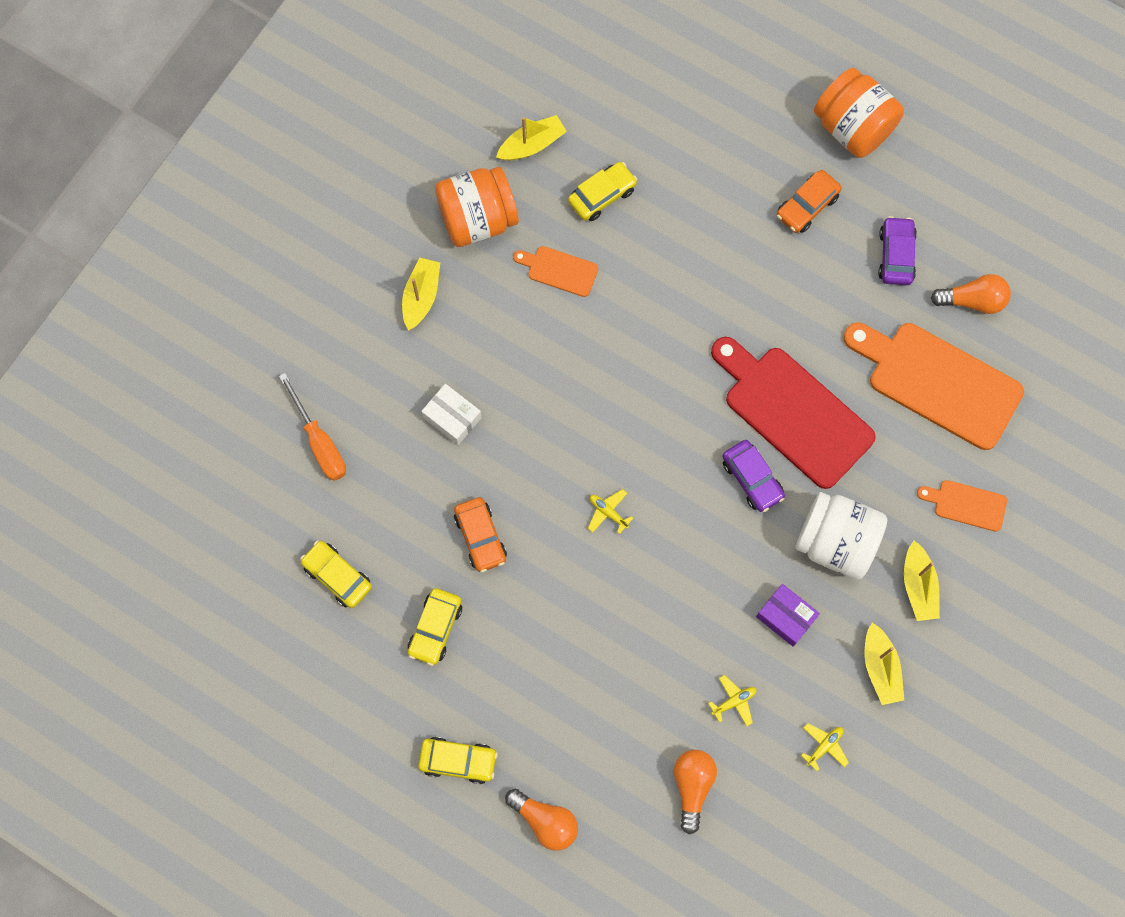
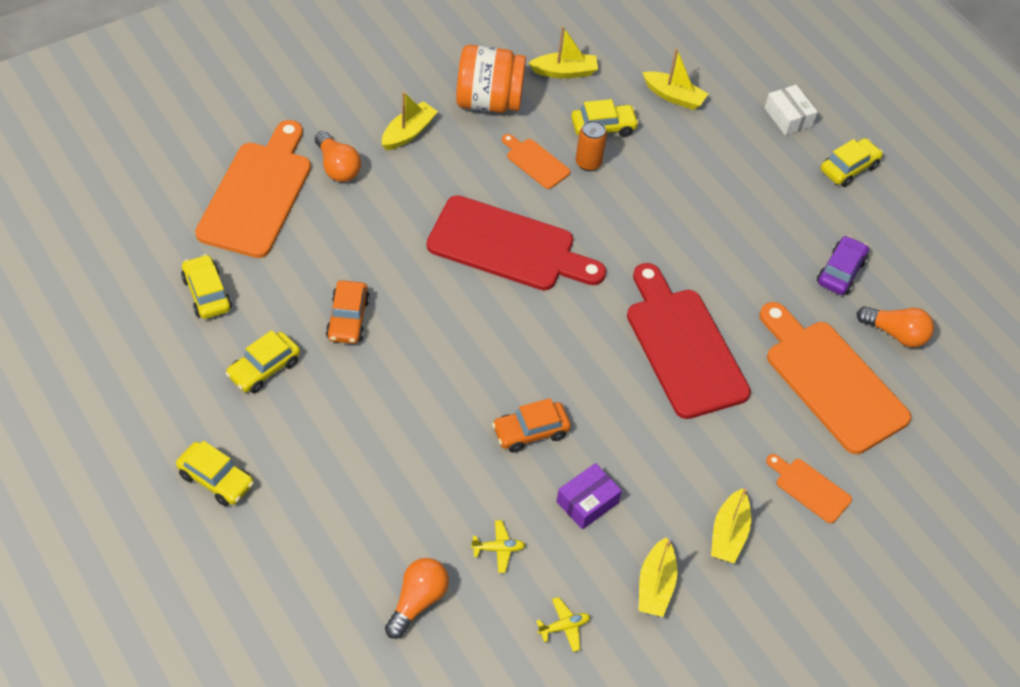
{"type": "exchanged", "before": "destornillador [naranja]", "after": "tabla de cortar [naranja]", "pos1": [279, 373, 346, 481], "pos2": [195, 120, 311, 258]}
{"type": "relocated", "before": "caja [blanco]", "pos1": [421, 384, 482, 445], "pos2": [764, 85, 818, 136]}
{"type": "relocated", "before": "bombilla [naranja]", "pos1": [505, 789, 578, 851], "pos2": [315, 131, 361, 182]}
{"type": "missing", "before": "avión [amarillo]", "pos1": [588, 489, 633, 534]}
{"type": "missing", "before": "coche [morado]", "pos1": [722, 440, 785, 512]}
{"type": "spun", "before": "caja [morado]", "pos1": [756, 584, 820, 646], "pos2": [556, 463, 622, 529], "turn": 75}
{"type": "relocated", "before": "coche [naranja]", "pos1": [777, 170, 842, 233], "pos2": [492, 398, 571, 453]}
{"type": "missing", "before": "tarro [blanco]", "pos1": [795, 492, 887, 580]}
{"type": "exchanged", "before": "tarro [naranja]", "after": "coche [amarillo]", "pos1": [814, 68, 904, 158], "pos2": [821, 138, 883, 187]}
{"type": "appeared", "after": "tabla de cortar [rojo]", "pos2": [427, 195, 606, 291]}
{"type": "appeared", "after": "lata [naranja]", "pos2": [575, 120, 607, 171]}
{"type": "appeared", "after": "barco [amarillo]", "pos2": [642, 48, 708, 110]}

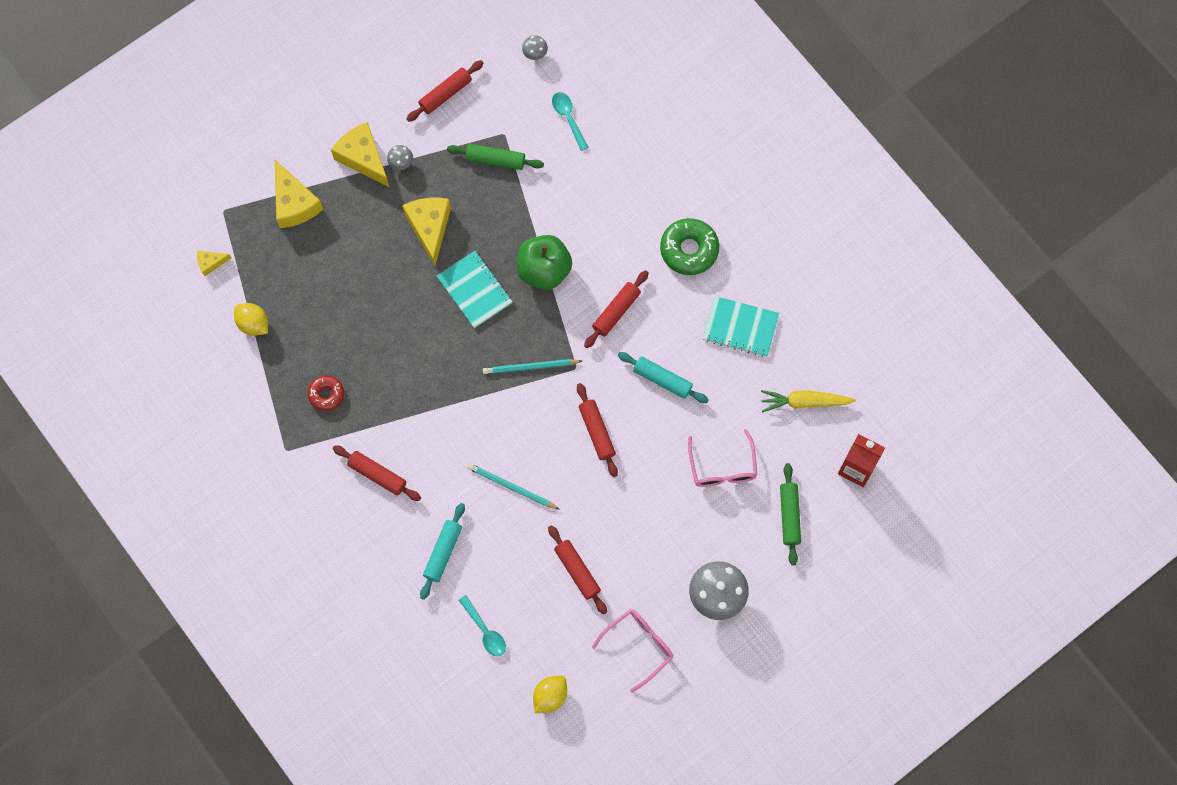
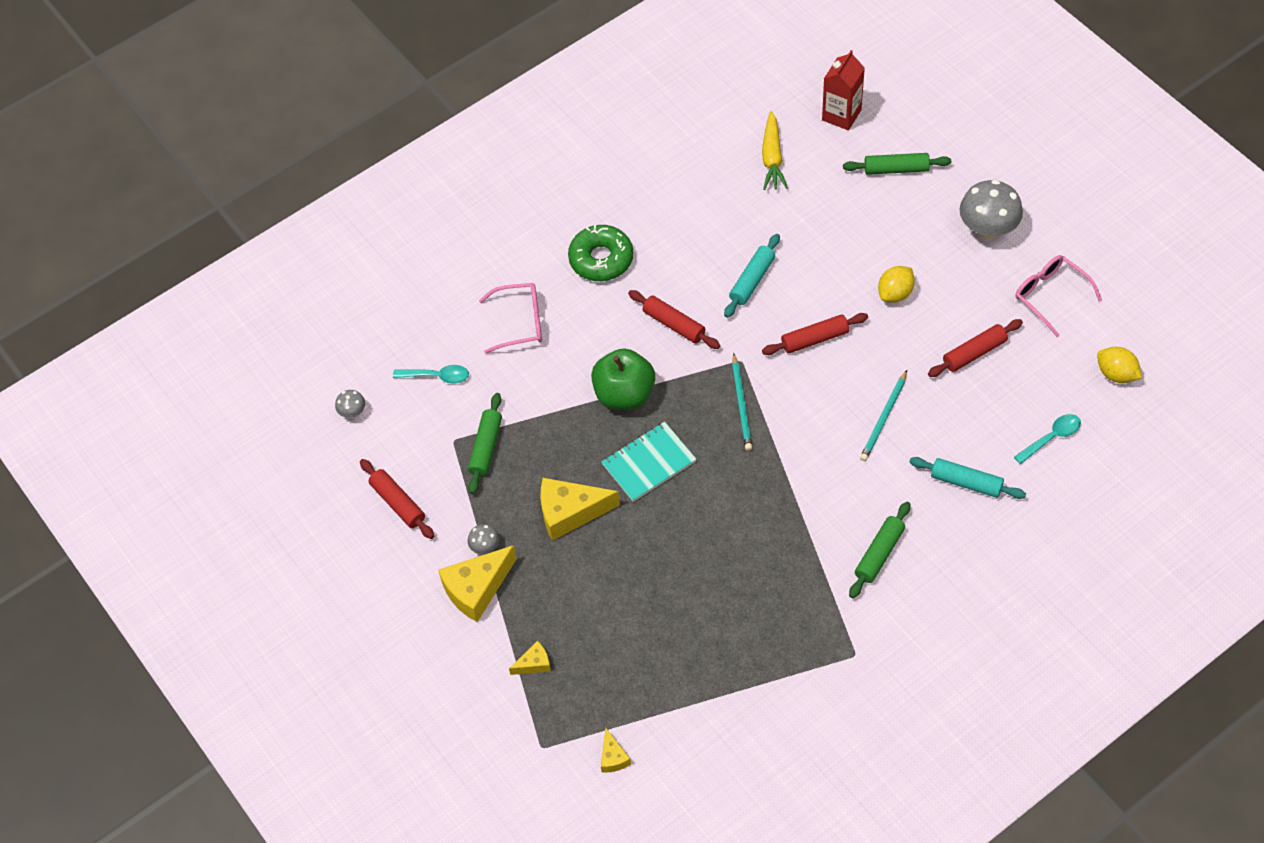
{"type": "relocated", "before": "limón [amarillo]", "pos1": [234, 303, 268, 336], "pos2": [878, 266, 915, 303]}
{"type": "size", "before": "queso [amarillo]", "pos1": [275, 160, 323, 228], "pos2": [509, 641, 551, 675], "scale": 0.5}
{"type": "missing", "before": "rosquilla [rojo]", "pos1": [307, 375, 344, 411]}
{"type": "colour", "before": "rodillo [rojo]", "after": "rodillo [verde]", "pos1": [333, 445, 421, 501], "pos2": [849, 502, 910, 598]}
{"type": "spun", "before": "cuchara [turquesa]", "pos1": [552, 92, 589, 151], "pos2": [393, 365, 469, 384], "turn": -150}
{"type": "relocated", "before": "gafas [rosa]", "pos1": [688, 429, 757, 487], "pos2": [479, 283, 542, 354]}
{"type": "missing", "before": "cuaderno [turquesa]", "pos1": [703, 296, 779, 357]}

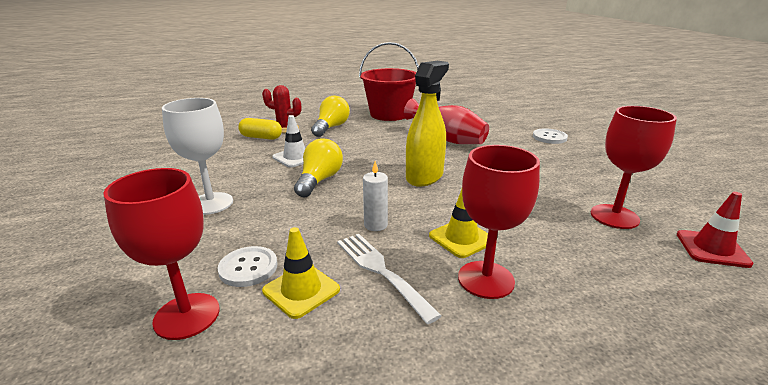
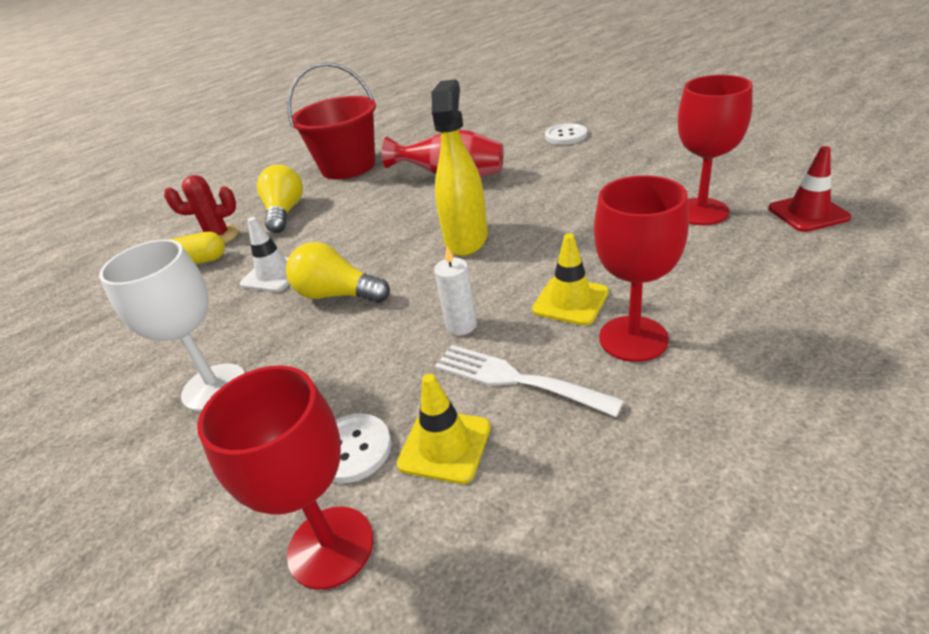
{"type": "spun", "before": "bombilla [amarillo]", "pos1": [294, 139, 343, 197], "pos2": [286, 242, 390, 303], "turn": -60}

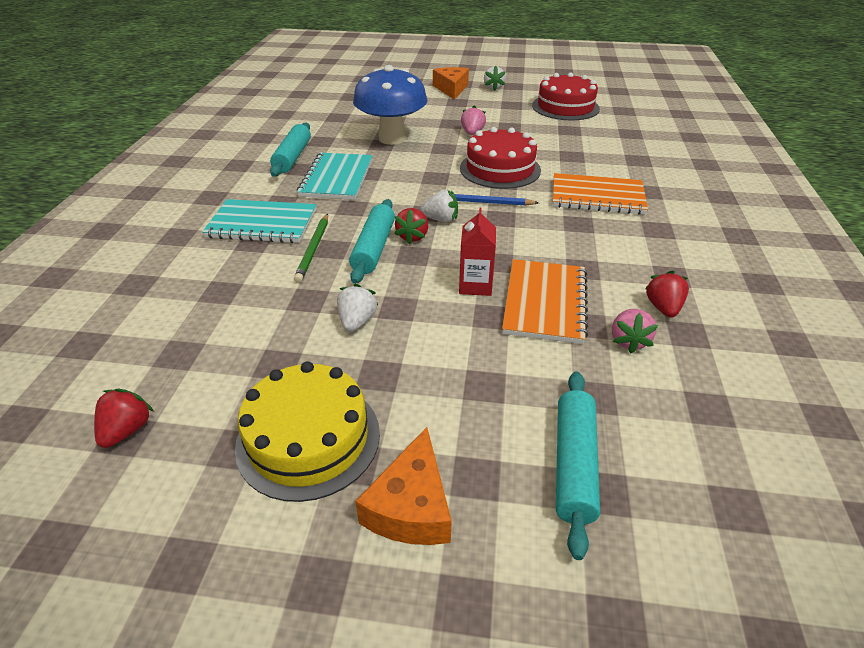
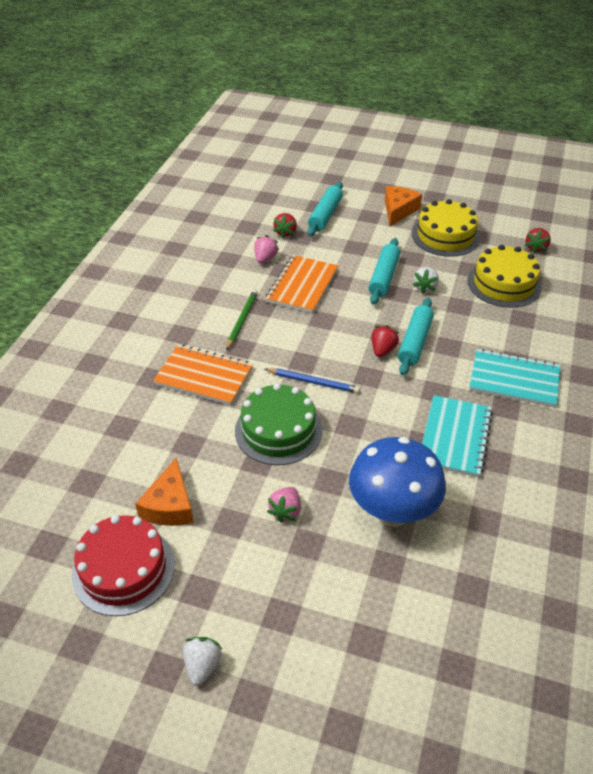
{"type": "relocated", "before": "rodillo [turquesa]", "pos1": [270, 122, 311, 177], "pos2": [368, 238, 400, 304]}
{"type": "relocated", "before": "lápiz [verde]", "pos1": [294, 214, 328, 283], "pos2": [226, 290, 258, 350]}
{"type": "missing", "before": "fresa [blanco]", "pos1": [420, 190, 458, 223]}
{"type": "relocated", "before": "queso [naranja]", "pos1": [433, 67, 469, 100], "pos2": [135, 458, 194, 526]}
{"type": "missing", "before": "cartón de leche [rojo]", "pos1": [459, 208, 496, 296]}
{"type": "colour", "before": "tarta [rojo]", "after": "tarta [verde]", "pos1": [460, 127, 541, 189], "pos2": [235, 383, 322, 465]}
{"type": "relocated", "before": "fresa [rojo]", "pos1": [645, 271, 689, 318], "pos2": [273, 213, 297, 238]}
{"type": "appeared", "after": "tarta [amarillo]", "pos2": [467, 245, 542, 308]}

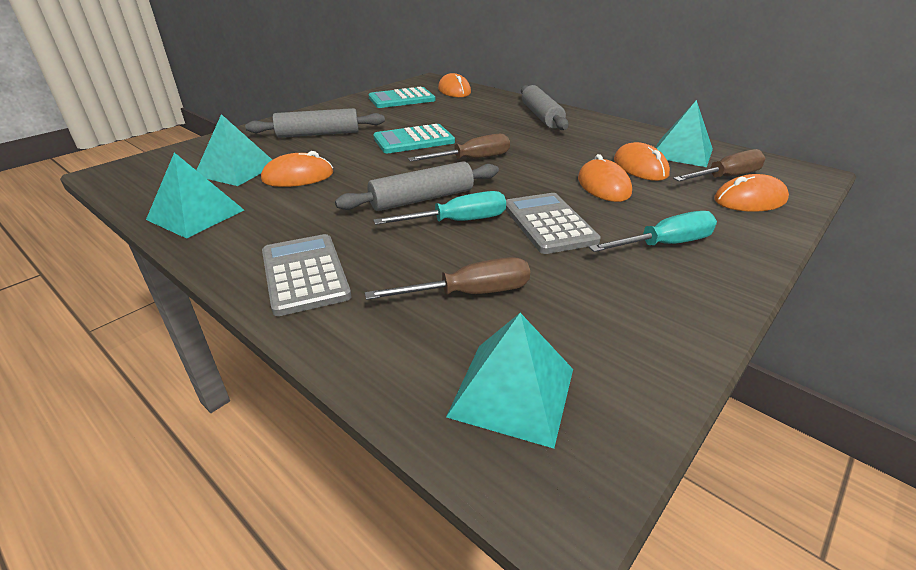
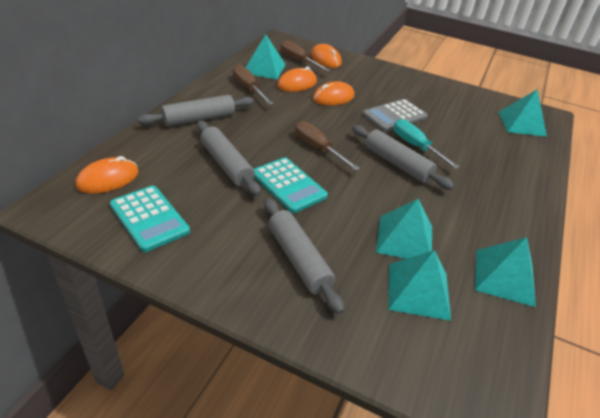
{"type": "exchanged", "before": "ratón [naranja]", "after": "pirámide [turquesa]", "pos1": [261, 151, 333, 187], "pos2": [376, 199, 432, 259]}
{"type": "missing", "before": "calculadora [gris]", "pos1": [262, 234, 351, 316]}
{"type": "relocated", "before": "destornillador [marrón]", "pos1": [365, 257, 530, 300], "pos2": [233, 65, 273, 105]}
{"type": "missing", "before": "destornillador [turquesa]", "pos1": [589, 211, 717, 252]}
{"type": "appeared", "after": "rodillo [gris]", "pos2": [197, 121, 261, 196]}

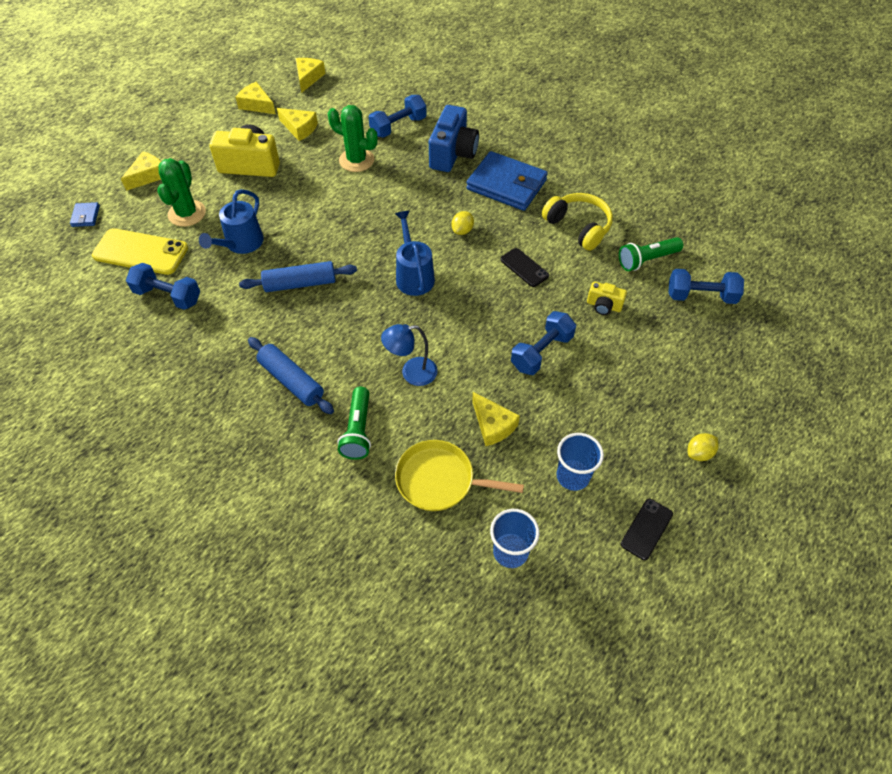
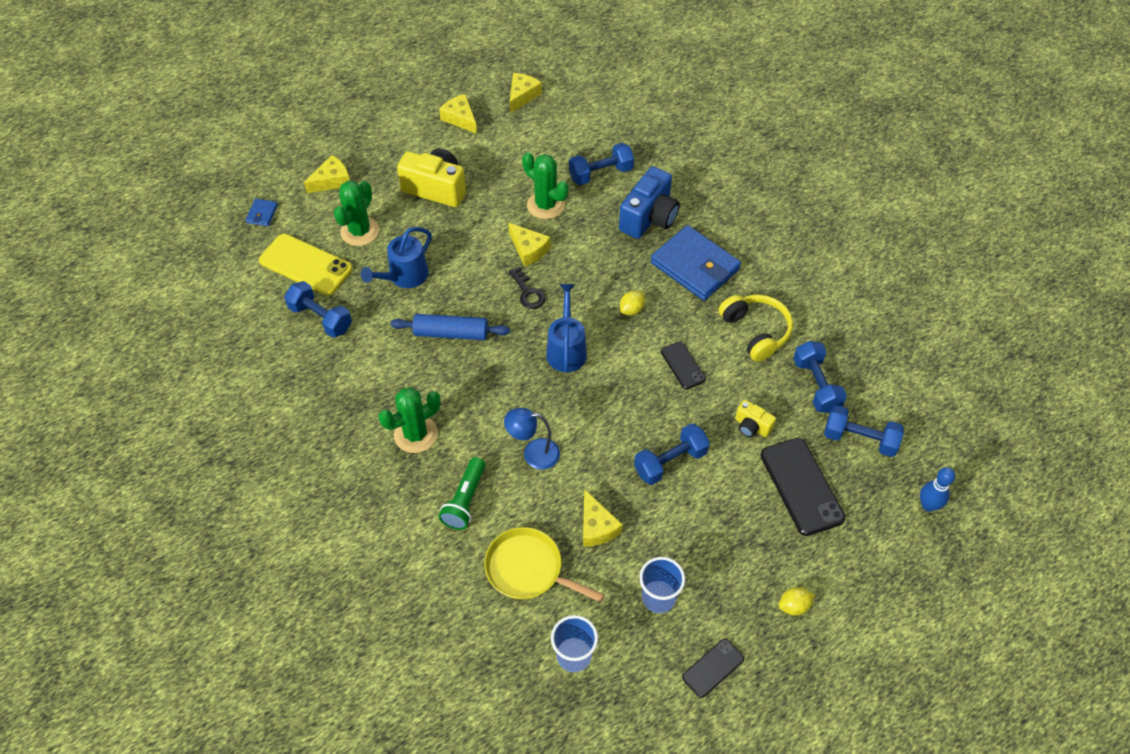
{"type": "exchanged", "before": "rodillo [azul]", "after": "cactus [verde]", "pos1": [248, 337, 334, 414], "pos2": [378, 387, 441, 453]}
{"type": "relocated", "before": "queso [amarillo]", "pos1": [277, 108, 318, 141], "pos2": [508, 223, 550, 266]}
{"type": "exchanged", "before": "lámpara de mano [verde]", "after": "mancuerna [azul]", "pos1": [619, 237, 683, 271], "pos2": [793, 341, 847, 413]}
{"type": "appeared", "after": "llave [negro]", "pos2": [509, 267, 546, 309]}
{"type": "appeared", "after": "móvil [negro]", "pos2": [761, 438, 845, 536]}
{"type": "appeared", "after": "bolo [azul]", "pos2": [920, 467, 955, 512]}

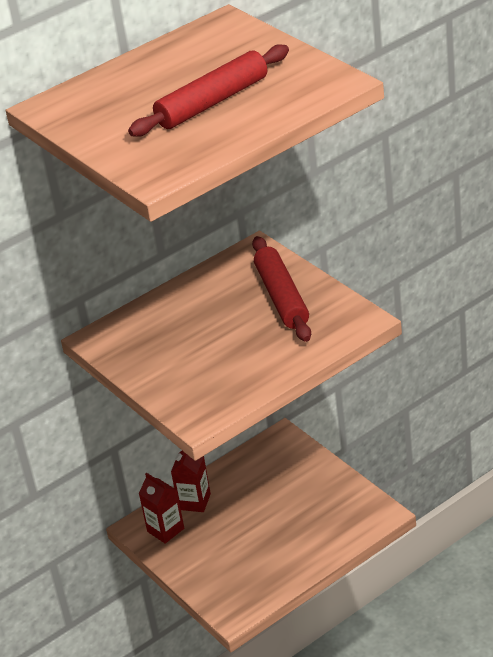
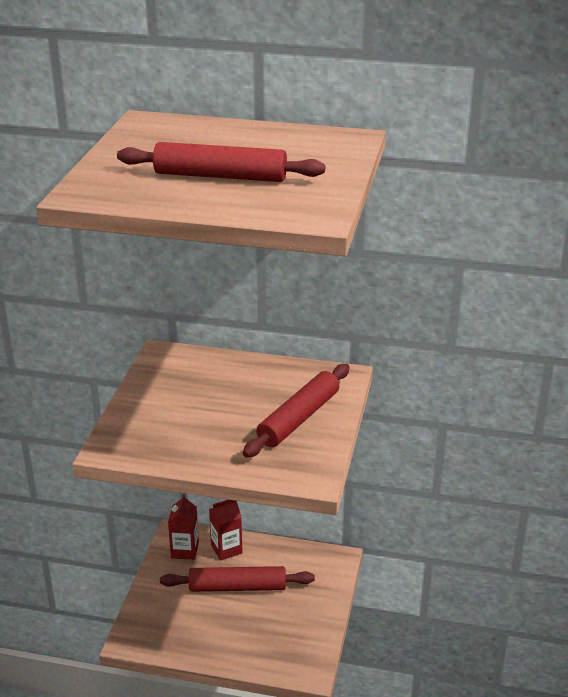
{"type": "appeared", "after": "rodillo [rojo]", "pos2": [160, 566, 315, 592]}

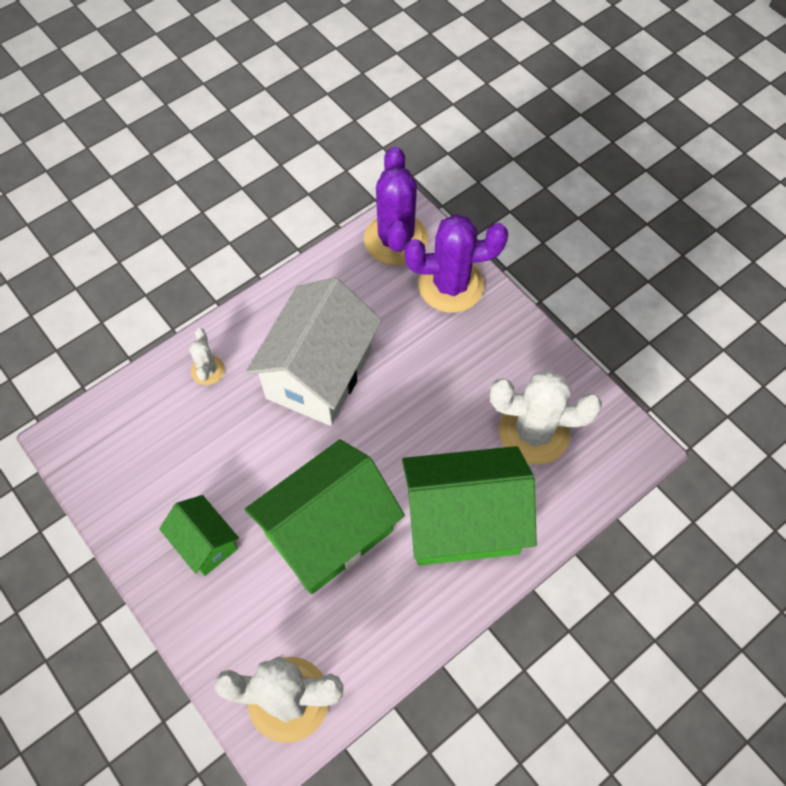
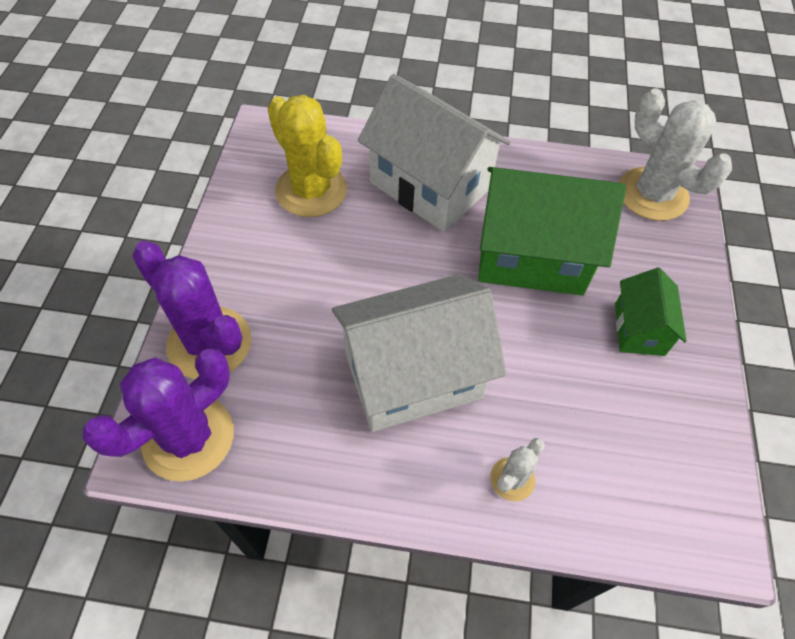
{"type": "colour", "before": "casa [verde]", "after": "casa [blanco]", "pos1": [402, 446, 537, 566], "pos2": [358, 74, 511, 232]}
{"type": "colour", "before": "cactus [blanco]", "after": "cactus [amarillo]", "pos1": [490, 369, 602, 465], "pos2": [267, 95, 347, 217]}

